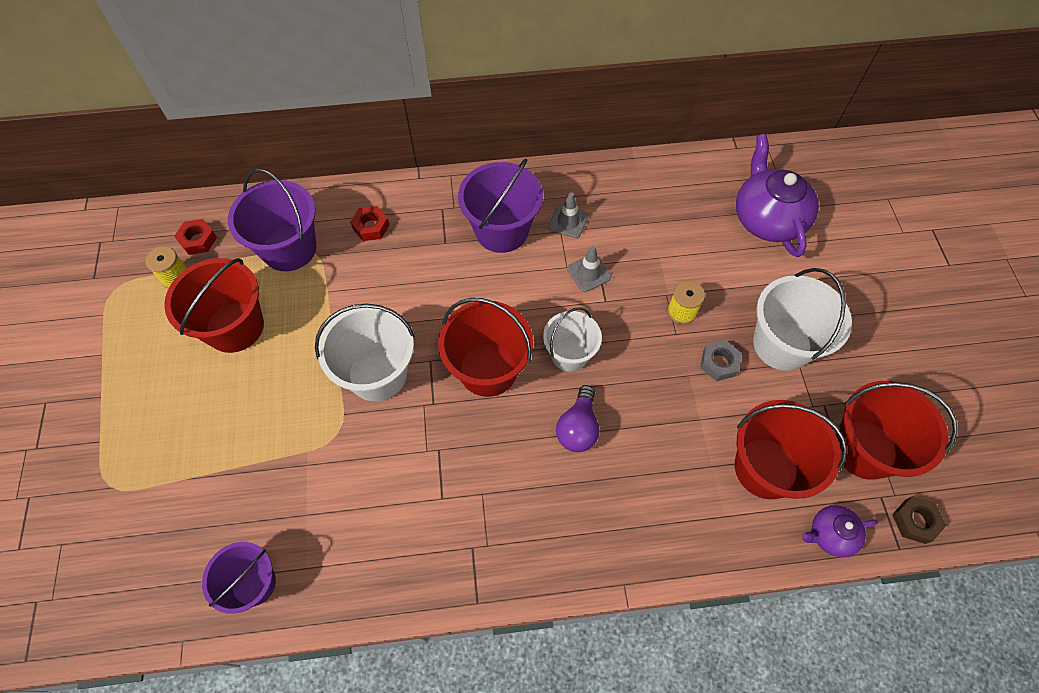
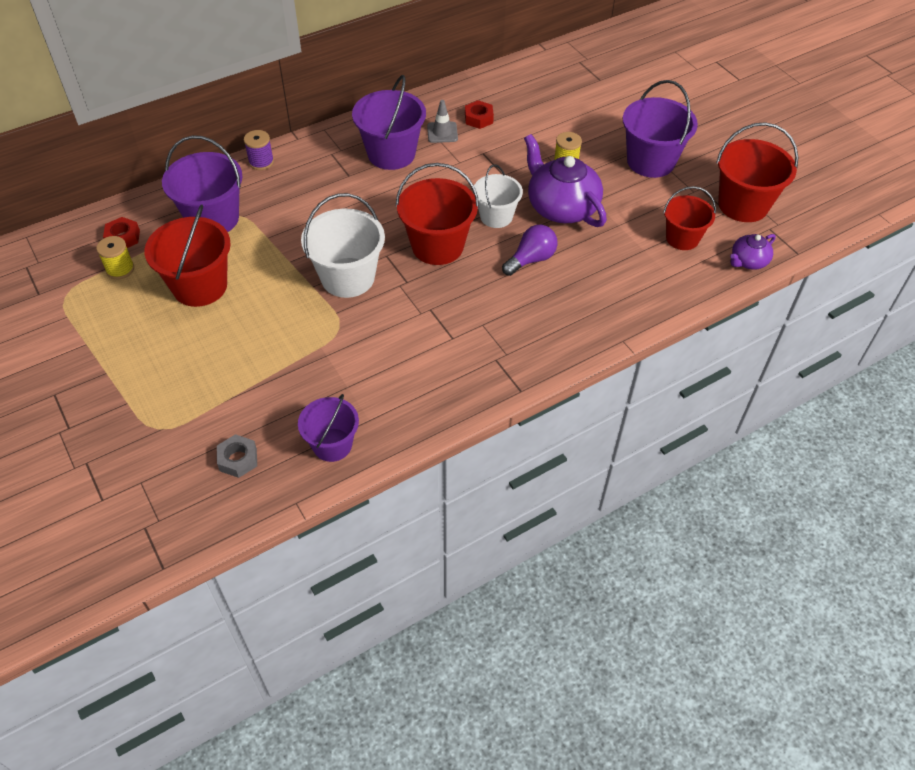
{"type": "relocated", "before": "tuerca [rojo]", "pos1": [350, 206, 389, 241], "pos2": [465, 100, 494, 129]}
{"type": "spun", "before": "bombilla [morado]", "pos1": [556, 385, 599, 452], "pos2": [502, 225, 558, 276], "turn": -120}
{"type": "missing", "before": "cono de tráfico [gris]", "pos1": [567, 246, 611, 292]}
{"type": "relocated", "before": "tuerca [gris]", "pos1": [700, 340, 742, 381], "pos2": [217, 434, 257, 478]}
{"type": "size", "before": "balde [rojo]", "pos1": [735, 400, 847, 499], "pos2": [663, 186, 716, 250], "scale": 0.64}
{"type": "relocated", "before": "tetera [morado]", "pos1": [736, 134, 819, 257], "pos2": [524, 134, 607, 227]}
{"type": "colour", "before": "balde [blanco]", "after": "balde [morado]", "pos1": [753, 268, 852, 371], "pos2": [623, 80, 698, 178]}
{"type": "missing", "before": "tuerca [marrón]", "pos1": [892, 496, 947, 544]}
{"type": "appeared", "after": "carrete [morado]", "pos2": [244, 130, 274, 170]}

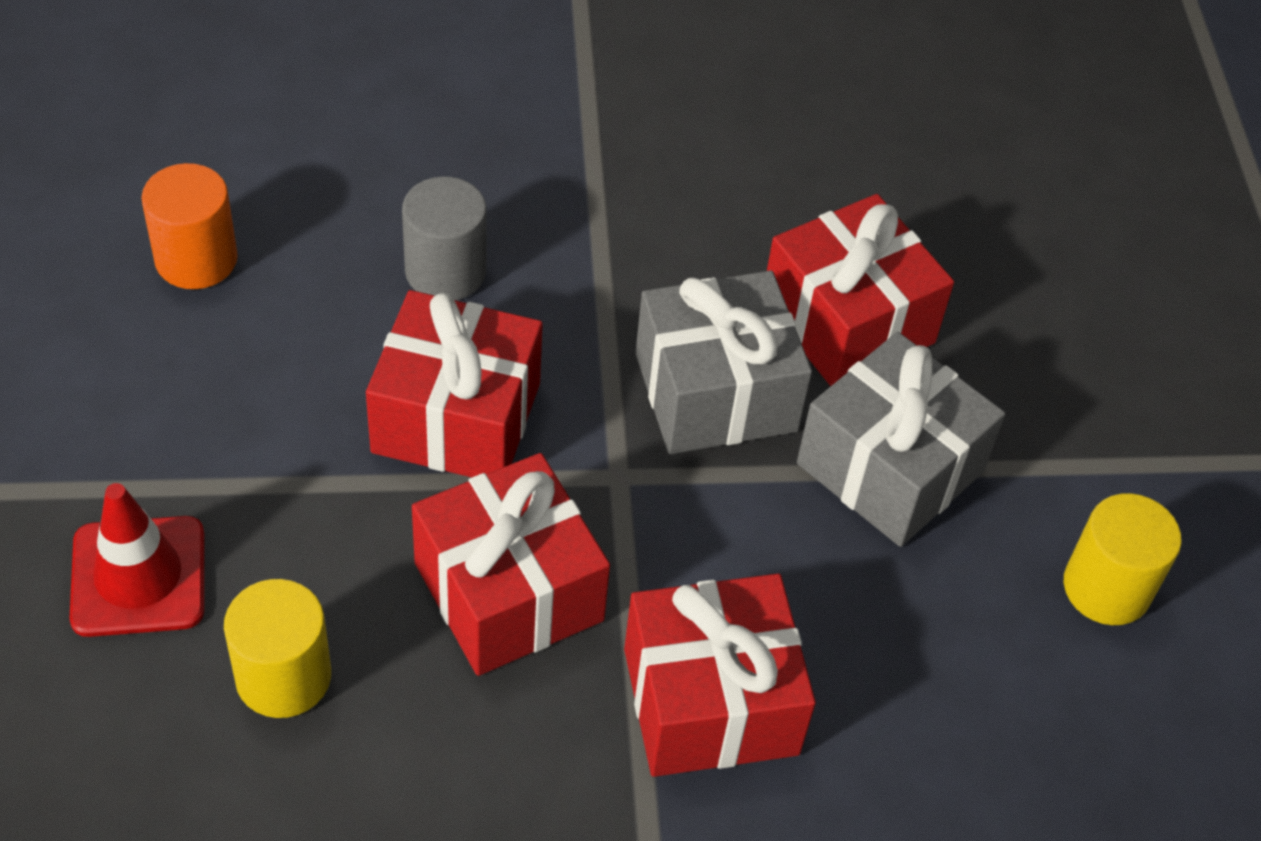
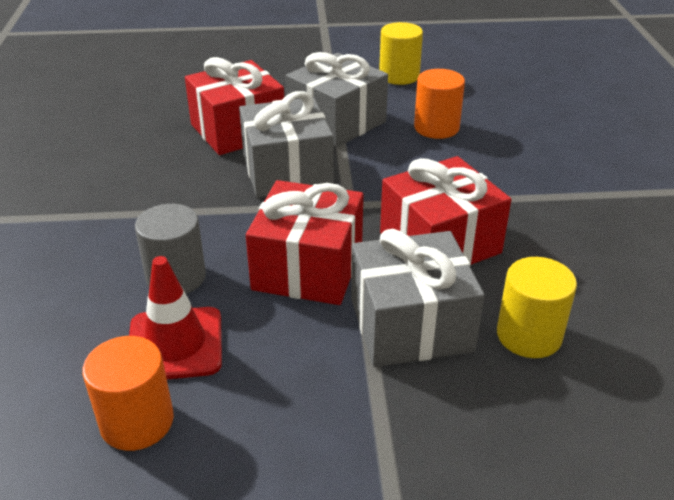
{"type": "relocated", "before": "cono de tráfico [rojo]", "pos1": [69, 483, 204, 637], "pos2": [129, 256, 222, 379]}
{"type": "missing", "before": "regalo [rojo]", "pos1": [624, 574, 816, 777]}
{"type": "appeared", "after": "regalo [gris]", "pos2": [351, 229, 485, 367]}
{"type": "appeared", "after": "cilindro [naranja]", "pos2": [414, 69, 465, 139]}

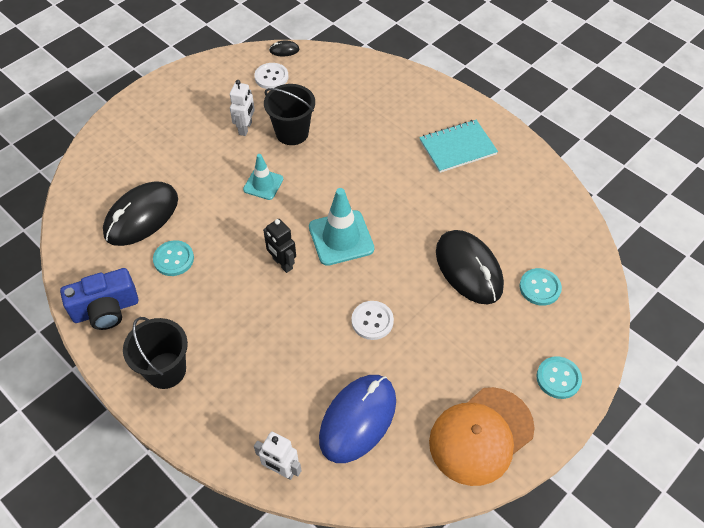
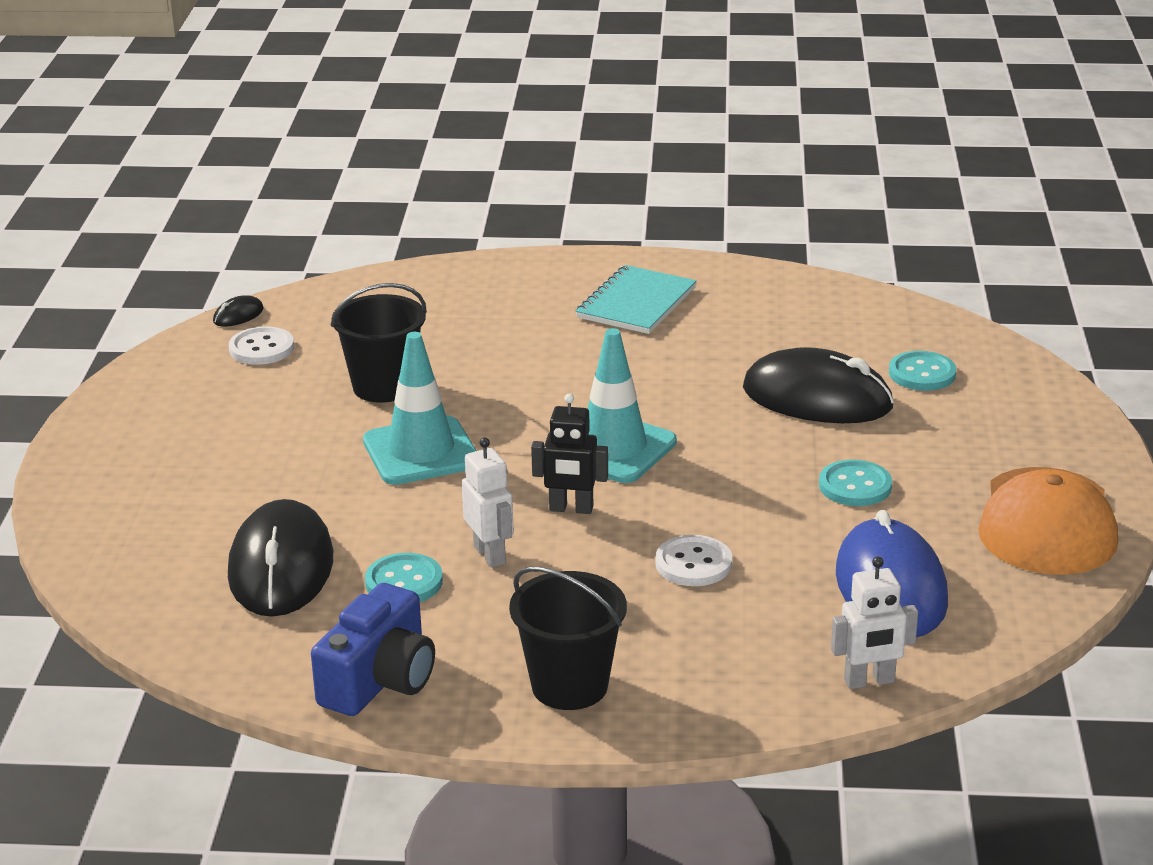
{"type": "relocated", "before": "robot [blanco]", "pos1": [230, 80, 255, 136], "pos2": [462, 438, 514, 568]}
{"type": "size", "before": "cono de tráfico [turquesa]", "pos1": [243, 154, 283, 200], "pos2": [363, 332, 477, 485], "scale": 1.64}
{"type": "relocated", "before": "botón [blanco]", "pos1": [352, 301, 394, 340], "pos2": [655, 535, 732, 586]}
{"type": "relocated", "before": "botón [turquesa]", "pos1": [536, 357, 582, 399], "pos2": [819, 460, 892, 506]}

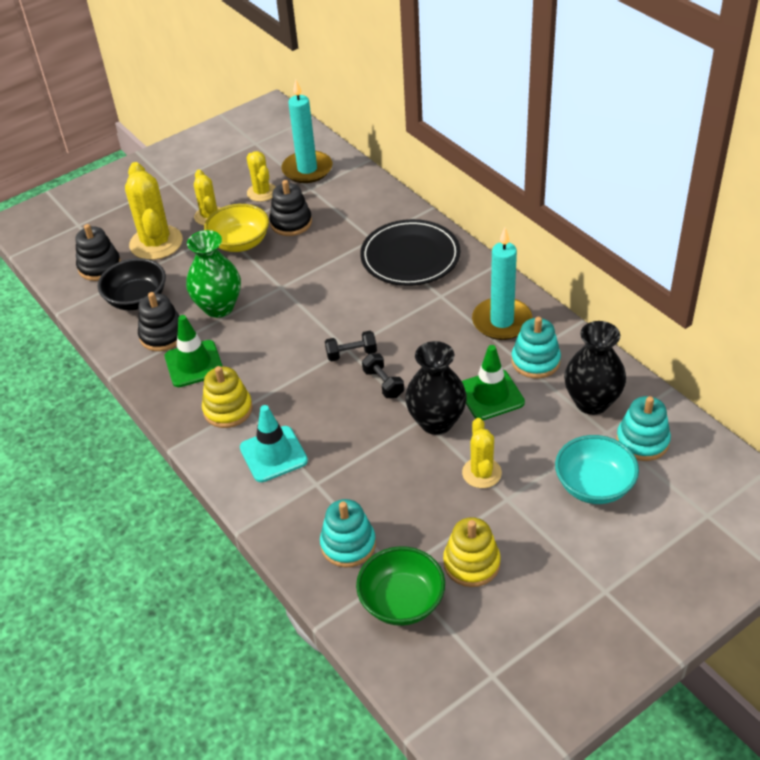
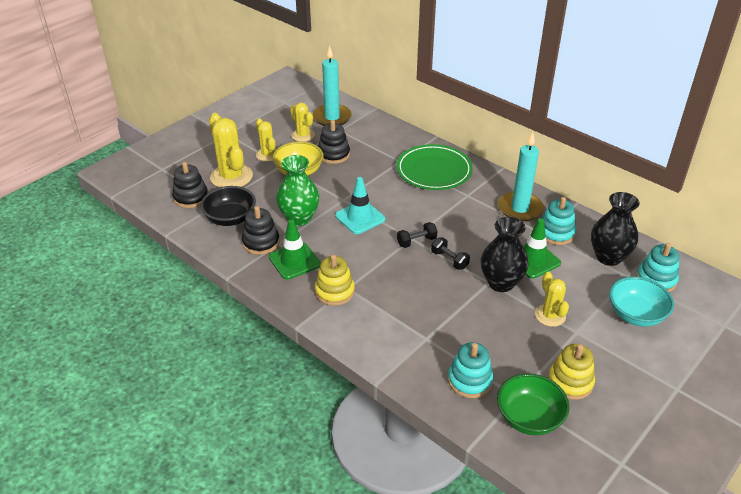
{"type": "relocated", "before": "cono de tráfico [turquesa]", "pos1": [240, 405, 308, 482], "pos2": [335, 177, 385, 234]}
{"type": "colour", "before": "plato [negro]", "after": "plato [verde]", "pos1": [360, 219, 461, 286], "pos2": [396, 144, 473, 190]}

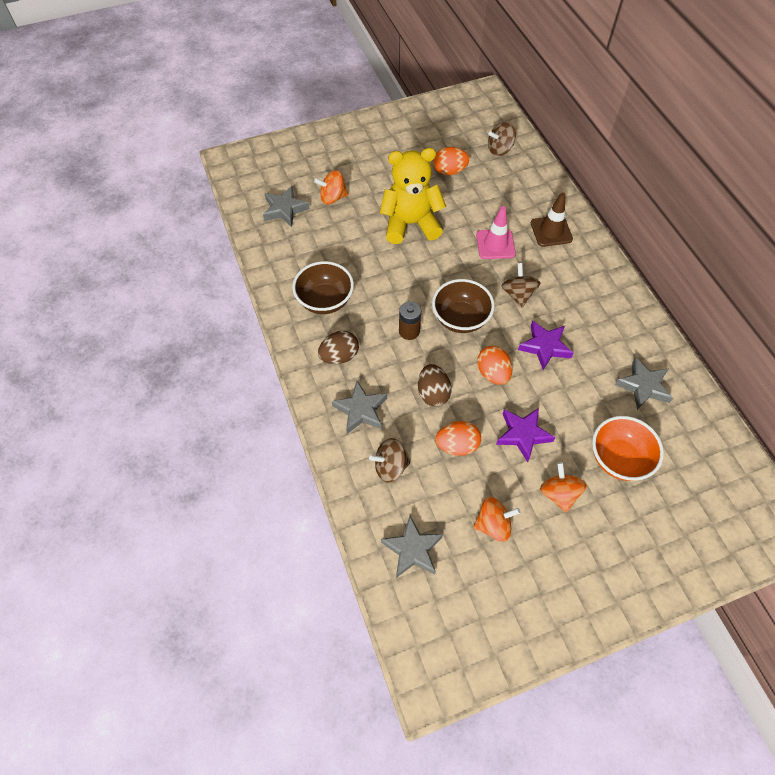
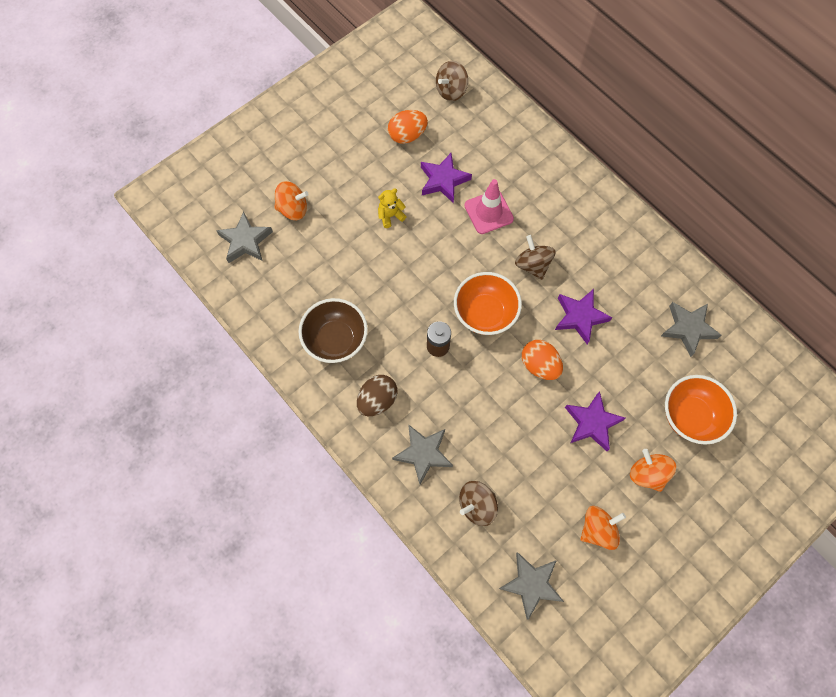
{"type": "spun", "before": "peonza [naranja]", "pos1": [314, 170, 349, 204], "pos2": [274, 181, 309, 220], "turn": -150}
{"type": "size", "before": "osito [amarillo]", "pos1": [380, 148, 446, 244], "pos2": [378, 189, 407, 228], "scale": 0.4}
{"type": "missing", "before": "huevo [marrón]", "pos1": [418, 364, 452, 407]}
{"type": "colour", "before": "cuenco [marrón]", "after": "cuenco [naranja]", "pos1": [432, 279, 495, 333], "pos2": [454, 272, 522, 335]}
{"type": "missing", "before": "huevo [naranja]", "pos1": [435, 421, 481, 456]}
{"type": "missing", "before": "cono de tráfico [marrón]", "pos1": [531, 193, 573, 247]}
{"type": "appeared", "after": "estrella [morado]", "pos2": [421, 153, 472, 203]}

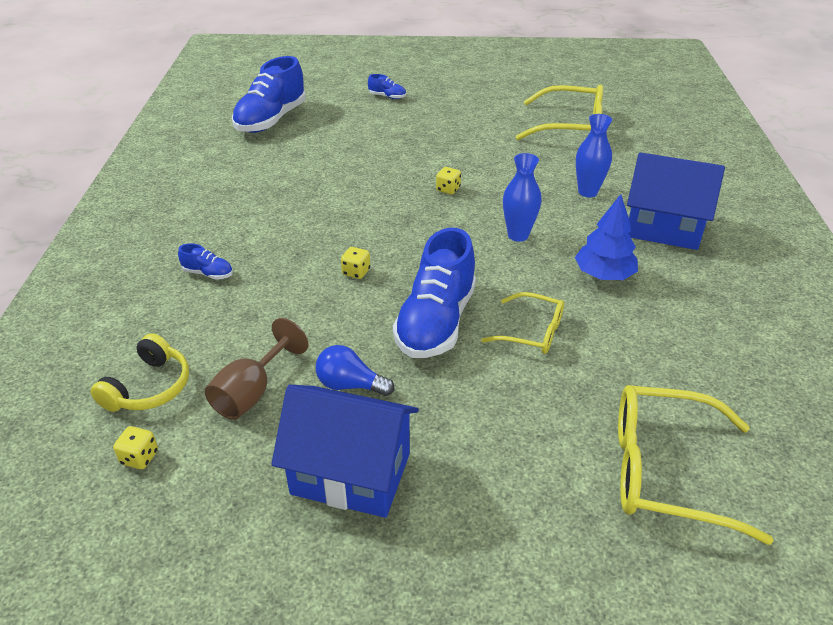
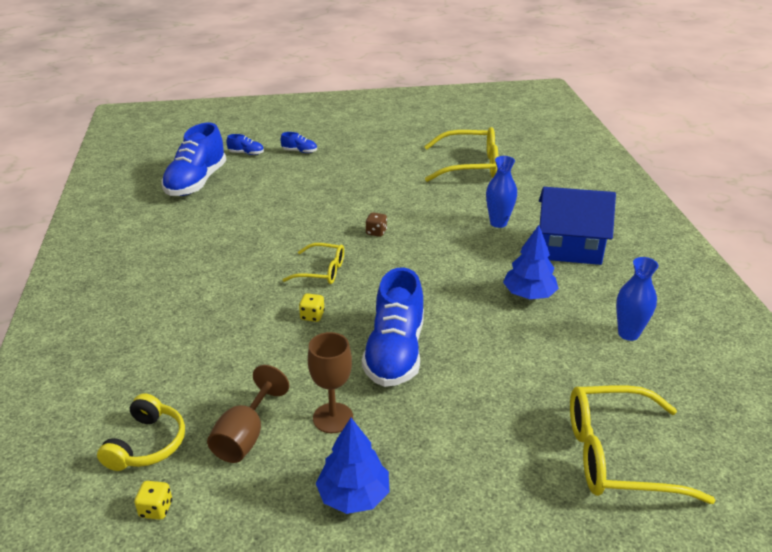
{"type": "relocated", "before": "zapato [azul]", "pos1": [178, 243, 233, 280], "pos2": [227, 134, 264, 155]}
{"type": "exchanged", "before": "casa [azul]", "after": "árbol [azul]", "pos1": [271, 385, 419, 518], "pos2": [316, 418, 390, 514]}
{"type": "exchanged", "before": "bombilla [azul]", "after": "copa [marrón]", "pos1": [316, 345, 394, 396], "pos2": [308, 332, 353, 433]}
{"type": "colour", "before": "dado [amarillo]", "after": "dado [marrón]", "pos1": [436, 167, 461, 195], "pos2": [366, 212, 387, 237]}
{"type": "relocated", "before": "gafas [amarillo]", "pos1": [481, 292, 564, 354], "pos2": [282, 243, 344, 284]}
{"type": "relocated", "before": "florero [azul]", "pos1": [503, 153, 541, 242], "pos2": [616, 257, 659, 341]}

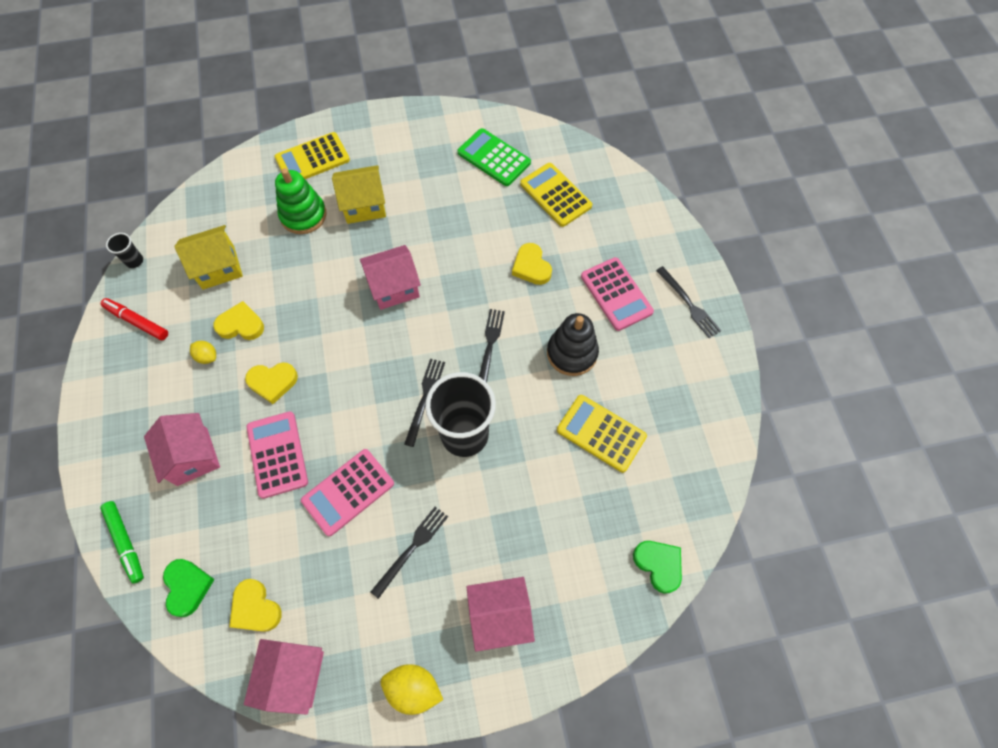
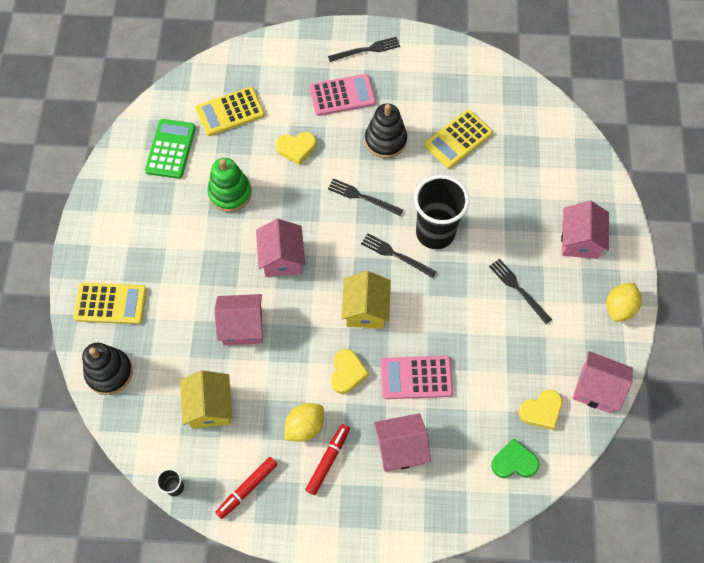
{"type": "missing", "before": "rotulador [verde]", "pos1": [100, 501, 144, 584]}
{"type": "size", "before": "limón [amarillo]", "pos1": [190, 341, 216, 364], "pos2": [284, 403, 324, 442], "scale": 1.65}
{"type": "missing", "before": "corazón [amarillo]", "pos1": [213, 301, 264, 340]}
{"type": "spun", "before": "calculadora [amarillo]", "pos1": [274, 132, 350, 179], "pos2": [74, 283, 147, 324], "turn": -75}
{"type": "relocated", "before": "juguete apilable [verde]", "pos1": [275, 168, 326, 234], "pos2": [207, 158, 252, 212]}
{"type": "missing", "before": "calculadora [rosa]", "pos1": [301, 449, 394, 536]}
{"type": "relocated", "before": "casa [amarillo]", "pos1": [332, 165, 386, 224], "pos2": [342, 271, 391, 328]}
{"type": "spun", "before": "calculadora [verde]", "pos1": [457, 128, 531, 186], "pos2": [145, 119, 196, 179], "turn": 135}
{"type": "missing", "before": "corazón [verde]", "pos1": [633, 541, 682, 594]}
{"type": "appeared", "after": "juguete apilable [negro]", "pos2": [82, 343, 133, 395]}
{"type": "appeared", "after": "casa [rosa]", "pos2": [214, 294, 263, 345]}
{"type": "appeared", "after": "rotulador [rojo]", "pos2": [306, 424, 350, 495]}

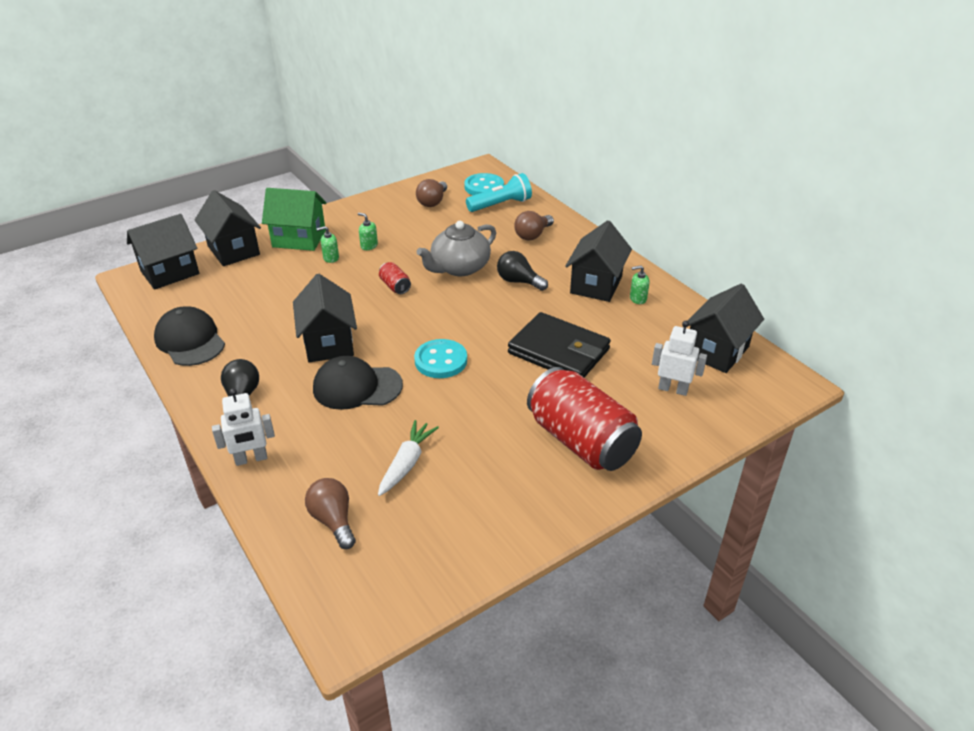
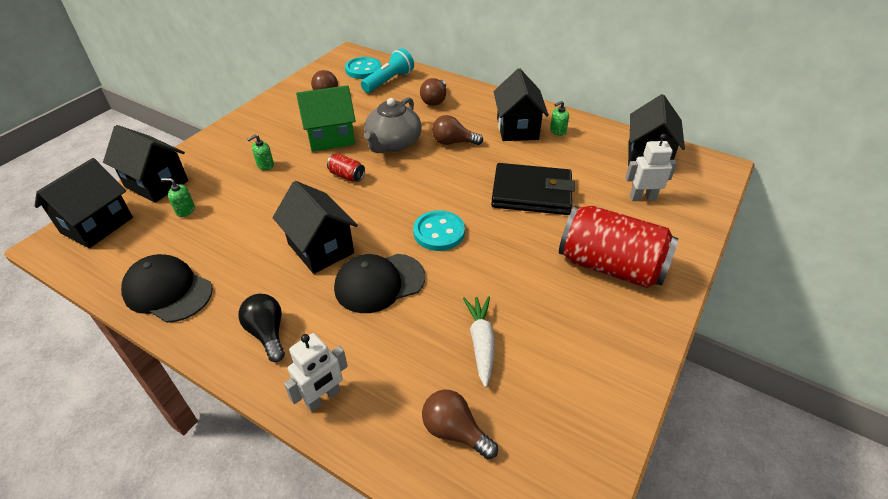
{"type": "relocated", "before": "casa [verde]", "pos1": [262, 188, 326, 251], "pos2": [296, 85, 356, 152]}
{"type": "relocated", "before": "dispensador de jabón [verde]", "pos1": [358, 213, 378, 250], "pos2": [161, 178, 195, 217]}
{"type": "colour", "before": "bombilla [negro]", "after": "bombilla [marrón]", "pos1": [497, 251, 548, 291], "pos2": [432, 115, 483, 145]}

